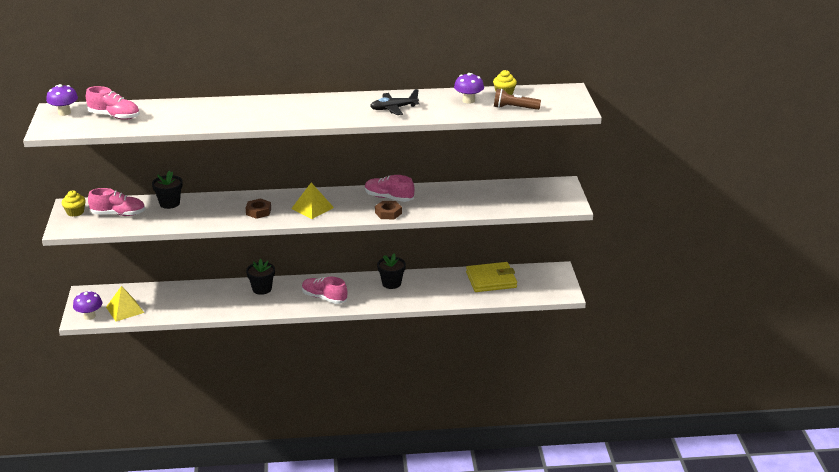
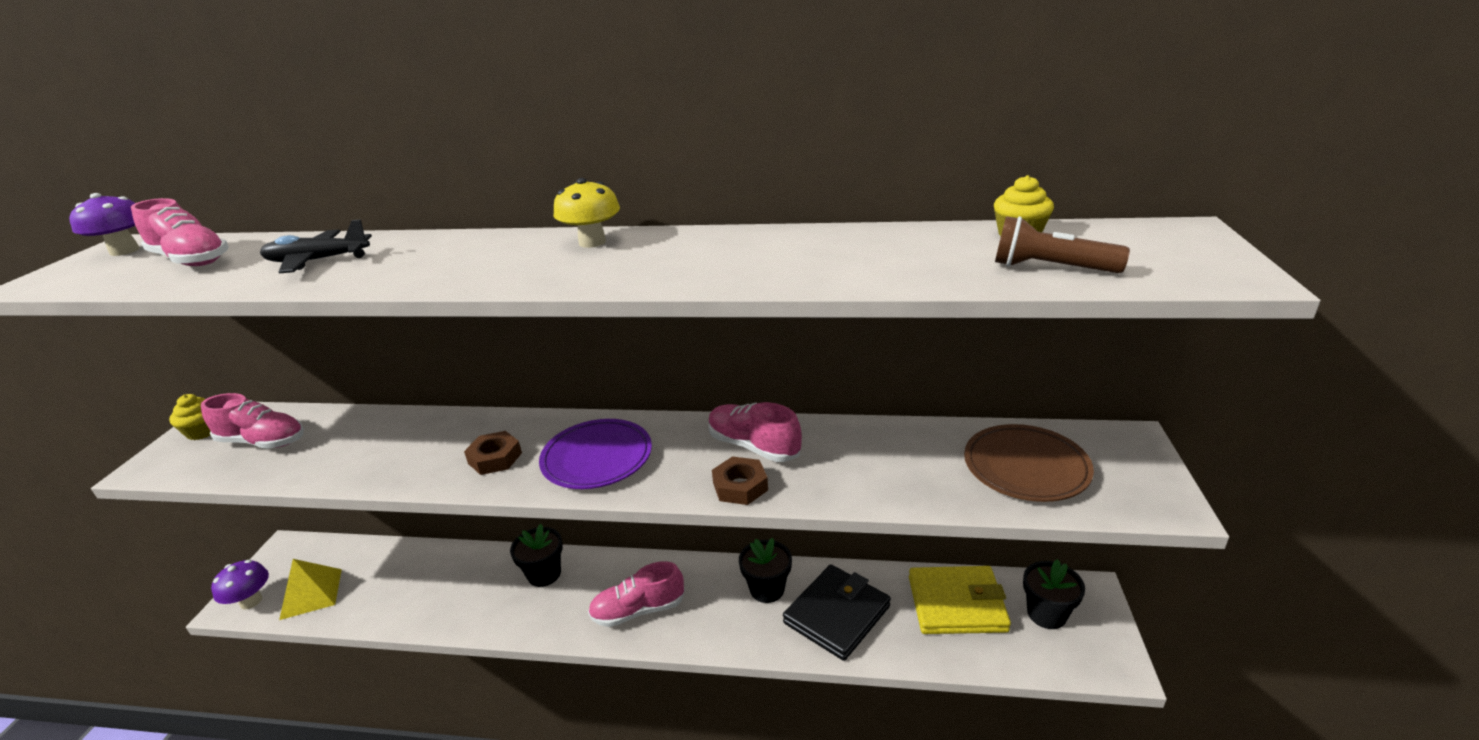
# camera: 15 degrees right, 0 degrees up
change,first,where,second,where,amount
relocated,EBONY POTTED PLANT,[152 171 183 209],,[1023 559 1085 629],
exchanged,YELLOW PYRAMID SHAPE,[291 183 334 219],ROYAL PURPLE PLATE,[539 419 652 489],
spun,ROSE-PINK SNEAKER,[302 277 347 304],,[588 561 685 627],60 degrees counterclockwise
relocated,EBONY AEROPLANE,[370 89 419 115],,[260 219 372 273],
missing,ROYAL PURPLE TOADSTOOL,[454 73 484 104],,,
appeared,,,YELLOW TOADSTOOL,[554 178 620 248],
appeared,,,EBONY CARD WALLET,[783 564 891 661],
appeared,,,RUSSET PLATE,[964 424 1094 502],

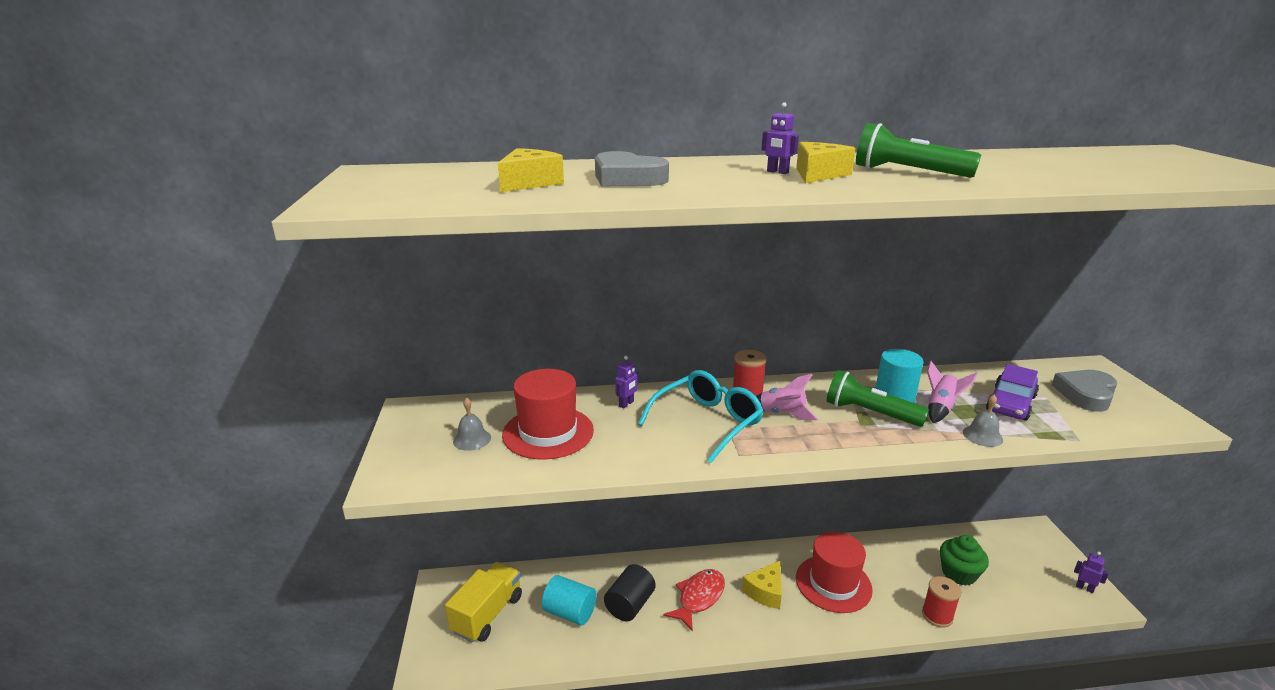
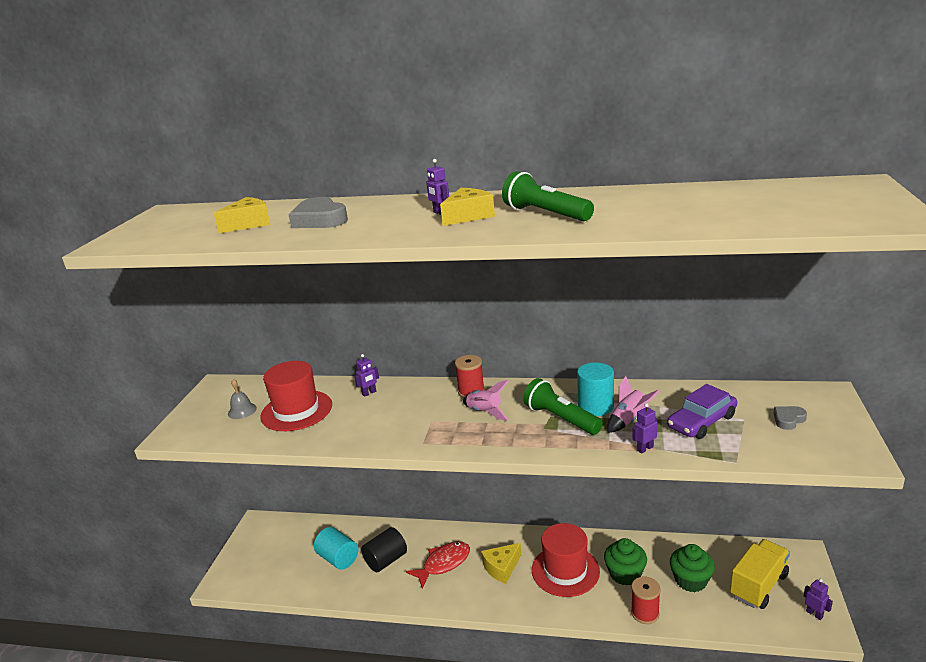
# camera: 20 degrees right, 0 degrees up
change,first,where,second,where,amount
relocated,YELLOW TRUCK,[445 562 522 642],,[730 539 790 609],
missing,TEAL EYEGLASSES,[638 370 764 463],,,
exchanged,GRAY BELL,[963 395 1003 447],ROYAL PURPLE ROBOT FIGURE,[632 403 658 453],
size,GRAY LOVE HEART,[1052 370 1117 412],,[774 406 807 430],x0.56
appeared,,,LEAF-GREEN MUFFIN,[604 538 647 586],

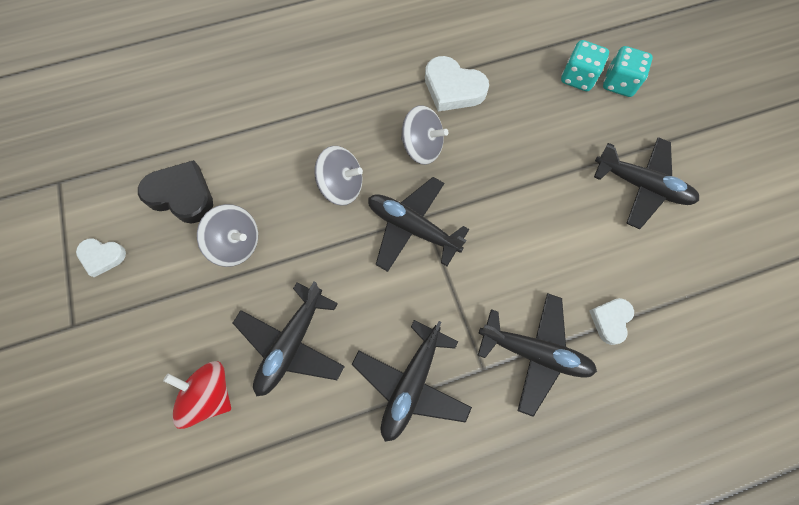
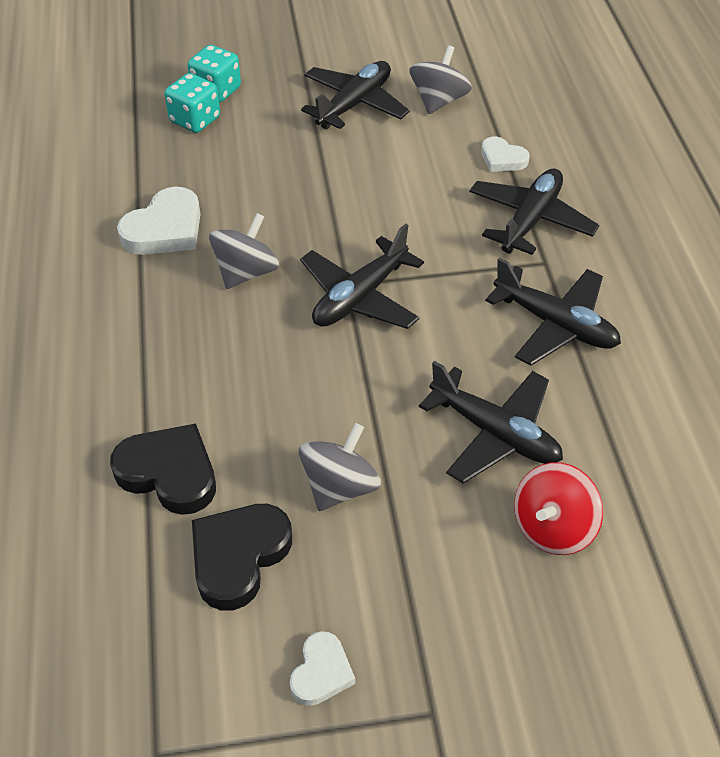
# camera: 80 degrees left, 20 degrees down
change,first,where,second,where,amount
relocated,GRAY WHIRLIGIG,[314 146 363 206],,[409 45 472 114],
appeared,,,EBONY LOVE HEART,[110 424 216 515],

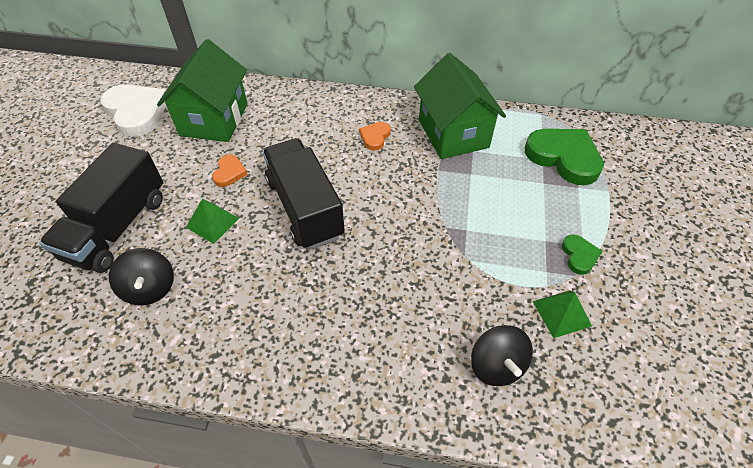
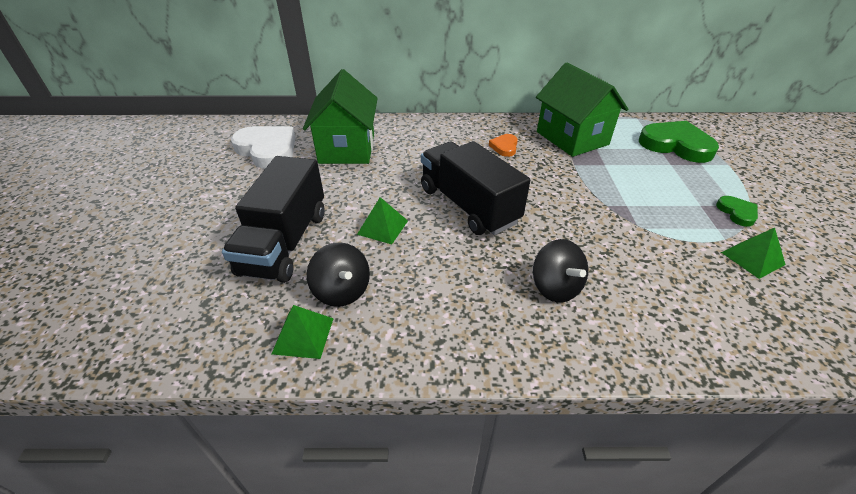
# camera: 10 degrees left, 10 degrees down
change,first,where,second,where,amount
missing,ORANGE-COLOURED LOVE HEART,[212 155 248 187],,,
relocated,EBONY WHIRLIGIG,[471 325 533 386],,[533 239 588 302],
appeared,,,LEAF-GREEN PYRAMID SHAPE,[272 305 334 359],

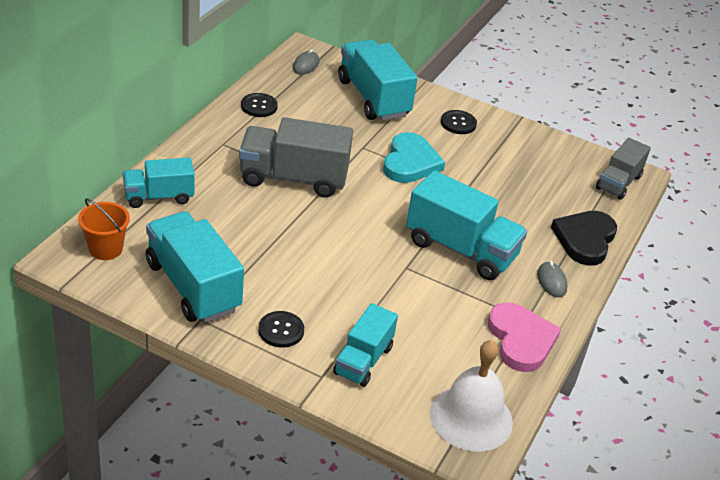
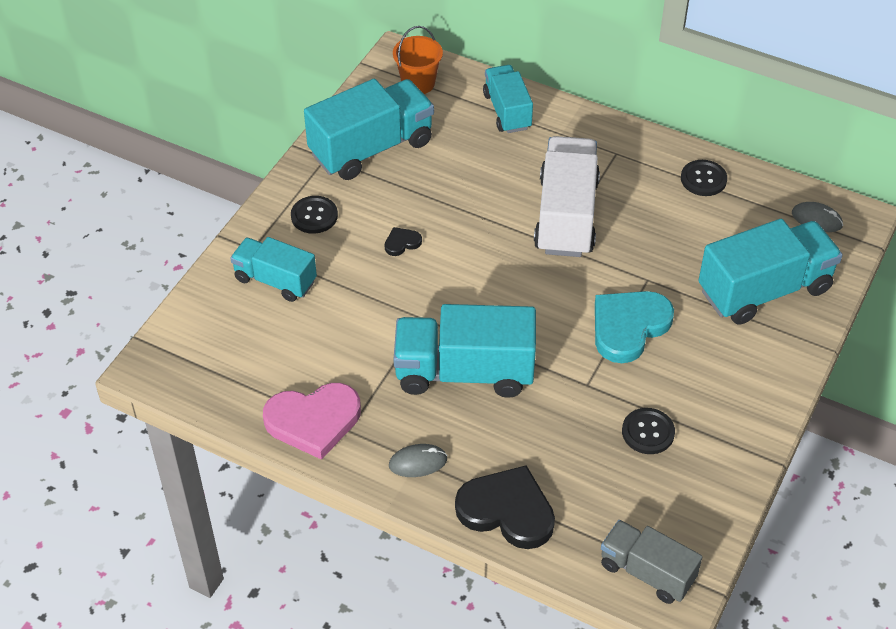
# camera: 95 degrees right, 10 degrees up
change,first,where,second,where,amount
colour,GRAY TRUCK,[239 117 353 198],SNOW-WHITE TRUCK,[534 136 600 257],
spun,TEAL LOVE HEART,[383 132 445 183],,[595 291 674 363],120 degrees clockwise
spun,TEAL TRUCK,[406 171 527 280],,[393 304 536 398],60 degrees clockwise
missing,SNOW-WHITE BELL,[430 340 513 452],,,
relocated,EBONY SHIRT BUTTON,[441 110 477 134],,[622 408 675 454],
appeared,,,EBONY LOVE HEART,[385 227 422 256],

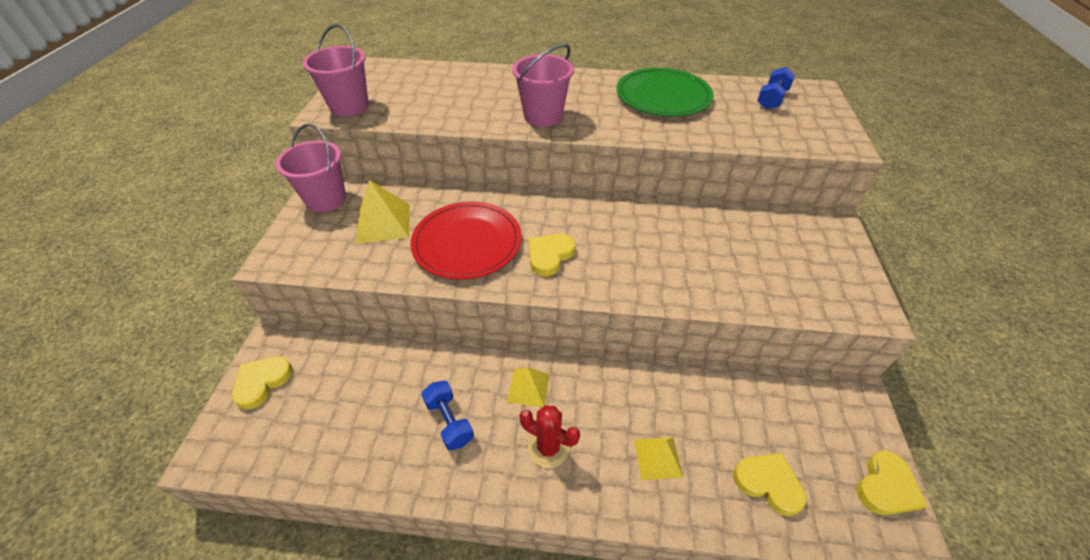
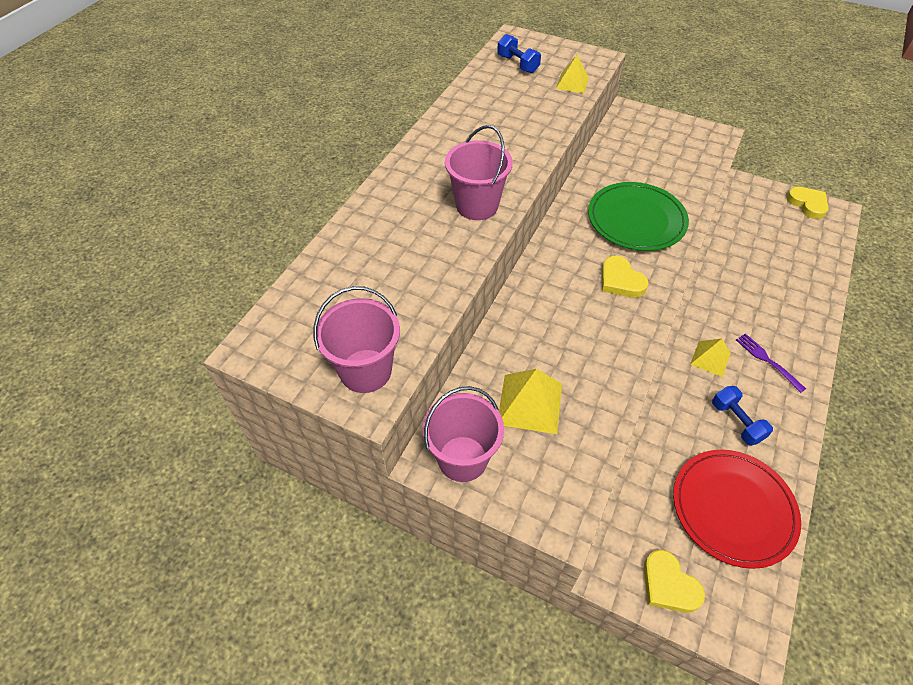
# camera: 70 degrees left, 5 degrees up
change,first,where,second,where,amount
relocated,CRIMSON PLATE,[410 202 522 280],,[673 449 801 569],
spun,ROYAL BLUE HAND WEIGHT,[421 381 474 451],,[712 386 773 446],75 degrees clockwise
exchanged,CRIMSON PRICKLY PLANT,[519 405 580 468],ROYAL PURPLE DINNER FORK,[736 333 806 393],
relocated,LEAF-GREEN PLATE,[617 68 713 116],,[588 182 689 251],
relocated,YELLOW PYRAMID SHAPE,[634 437 683 480],,[556 55 589 93],
missing,YELLOW LOVE HEART,[733 453 806 516],,,

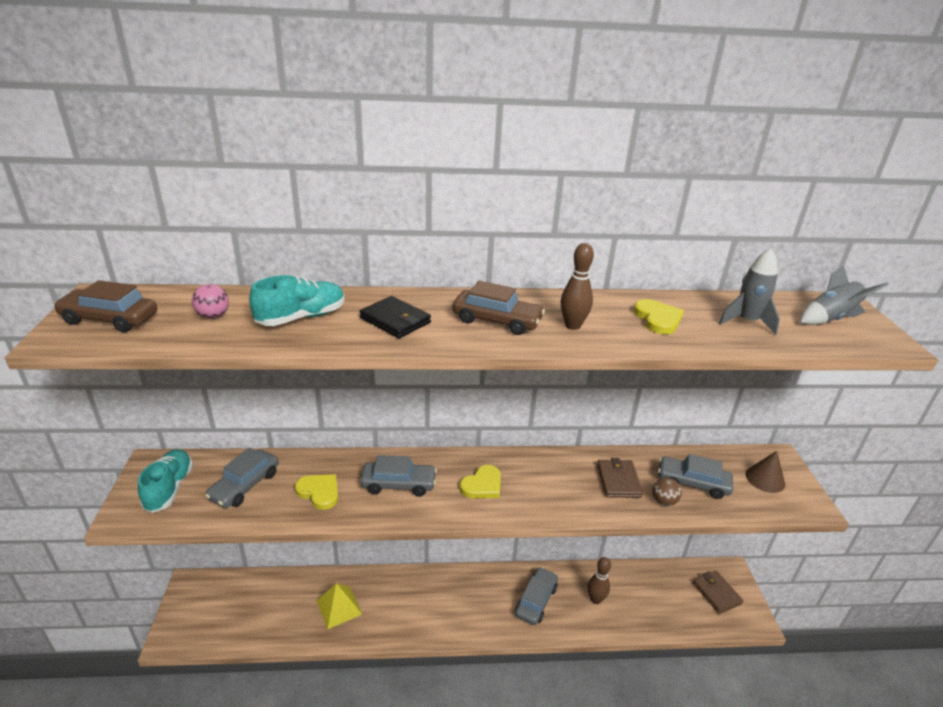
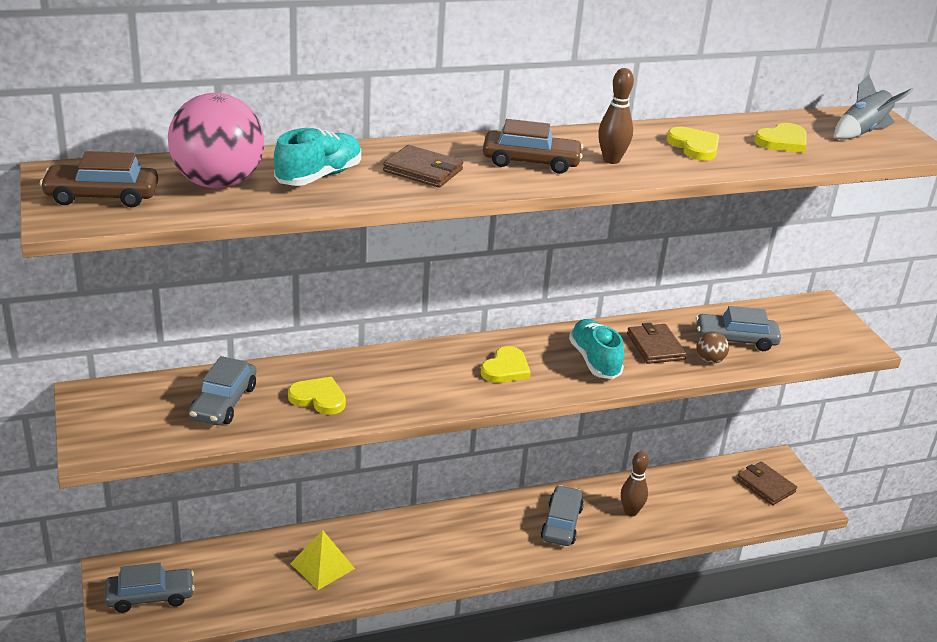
# camera: 15 degrees left, 0 degrees up
change,first,where,second,where,amount
relocated,TEAL SNEAKER,[138 449 193 513],,[569 319 624 379],
size,ROSE-PINK BALL,[192 284 229 319],,[168 93 264 189],x2.34
colour,EBONY CARD WALLET,[359 296 431 338],RUSSET CARD WALLET,[383 145 463 188],
relocated,GRAY AUTOMOBILE,[360 455 437 496],,[104 562 195 613],
exchanged,GRAY ROCKET,[719 248 780 335],YELLOW LOVE HEART,[754 123 806 153],
missing,RUSSET CONE SHAPE,[745 451 785 493],,,

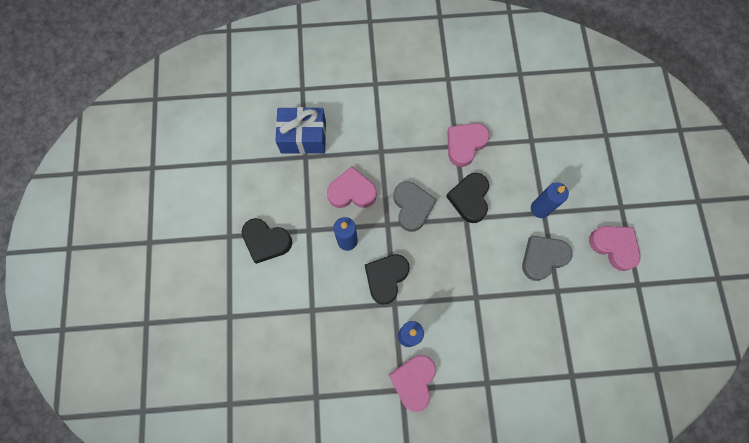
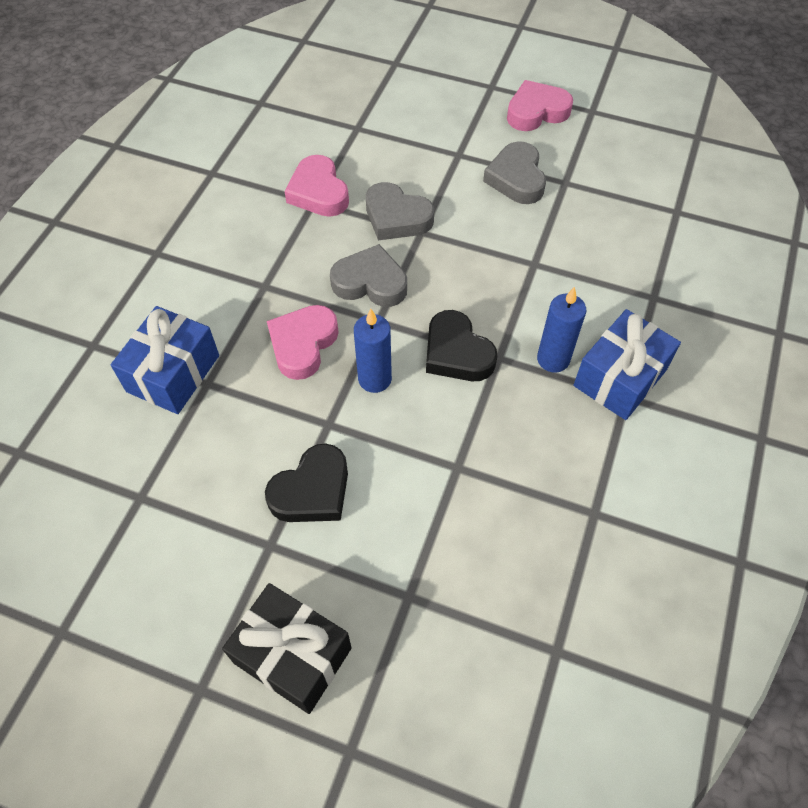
# camera: 65 degrees left, 15 degrees down
change,first,where,second,where,amount
exchanged,ROSE-PINK LOVE HEART,[389 355 436 412],ROYAL BLUE WRAPPED GIFT,[574 309 681 420],
colour,EBONY LOVE HEART,[446 173 489 223],GRAY LOVE HEART,[366 182 434 240],
missing,ROYAL BLUE WAX CANDLE,[531 182 569 218],,,
appeared,,,EBONY WRAPPED GIFT,[222 583 351 714],

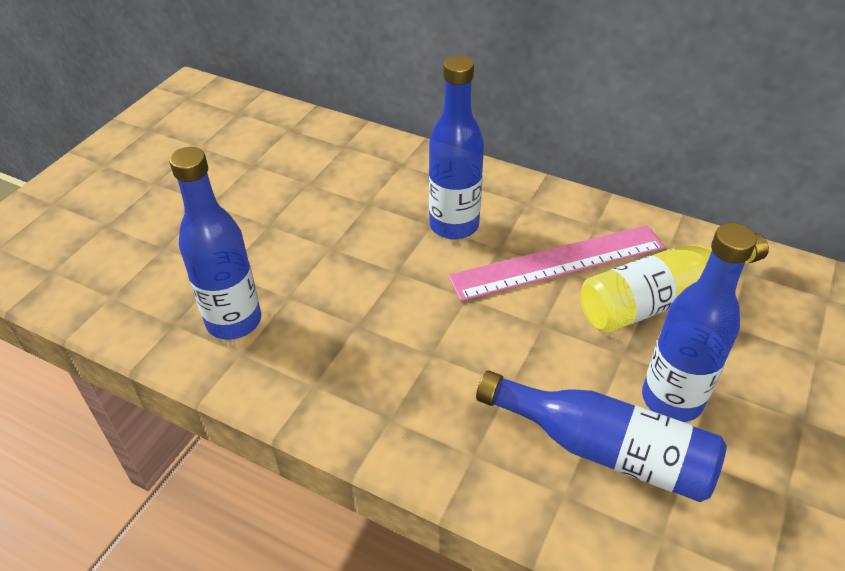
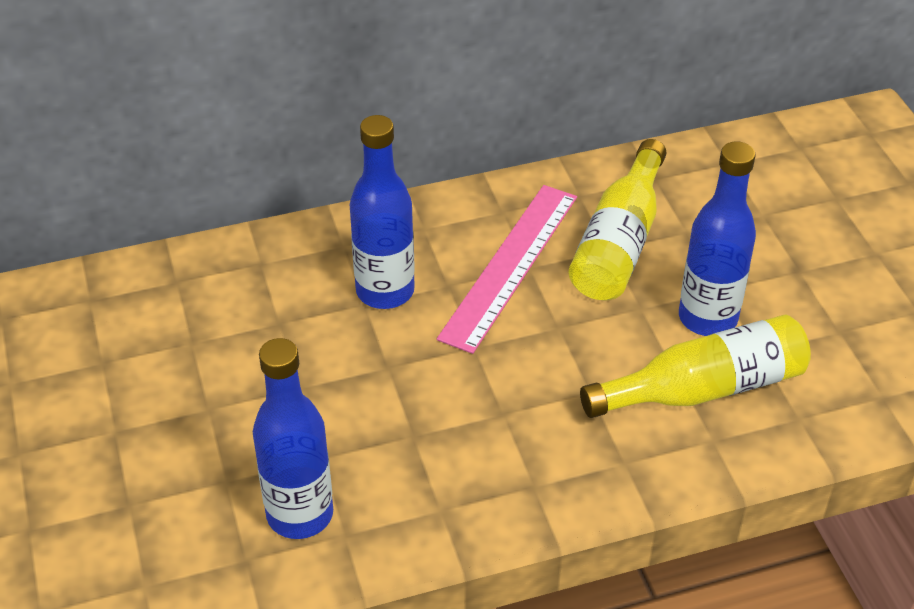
# camera: 45 degrees left, 0 degrees up
change,first,where,second,where,amount
colour,ROYAL BLUE DRINK BOTTLE,[476 371 727 502],YELLOW DRINK BOTTLE,[580 314 811 418],

